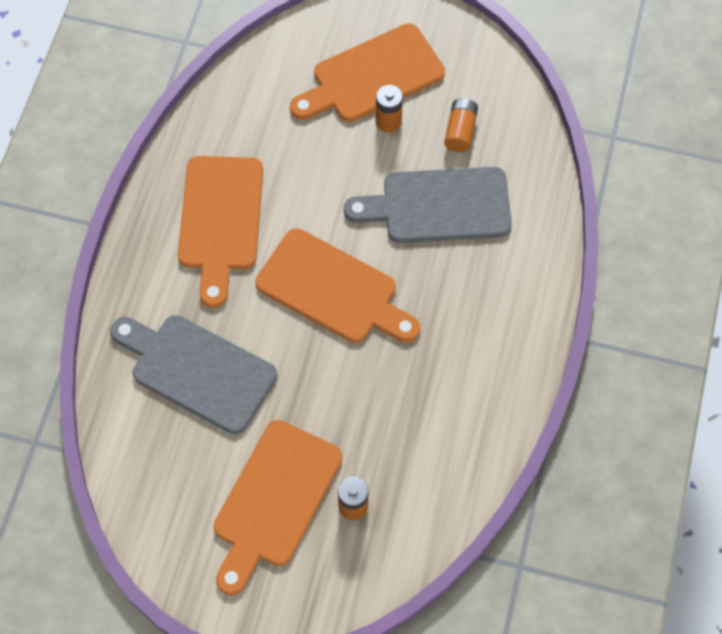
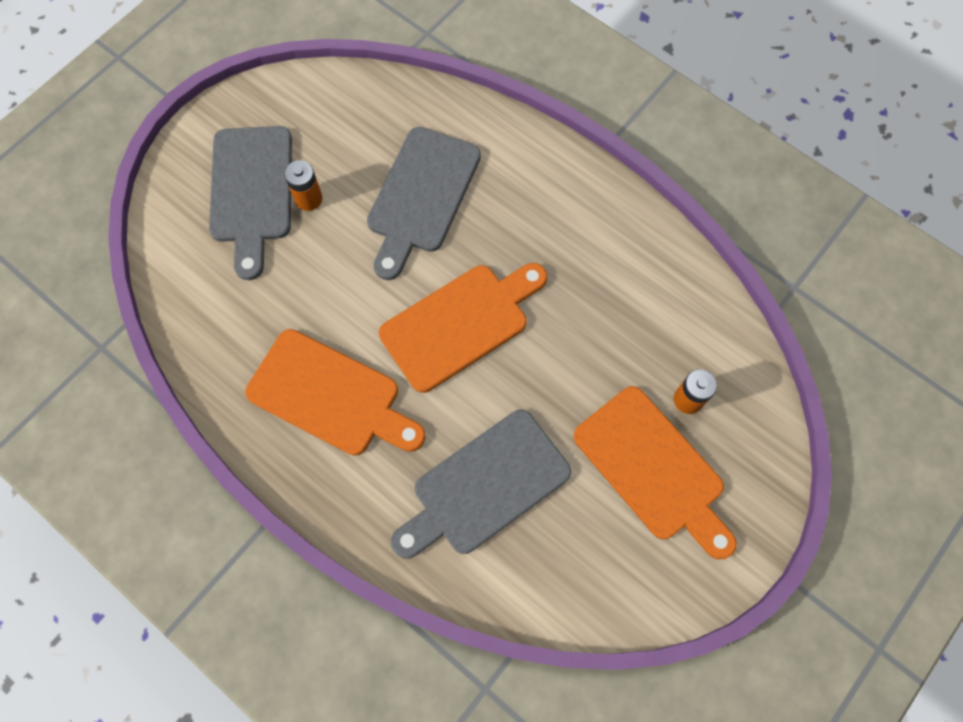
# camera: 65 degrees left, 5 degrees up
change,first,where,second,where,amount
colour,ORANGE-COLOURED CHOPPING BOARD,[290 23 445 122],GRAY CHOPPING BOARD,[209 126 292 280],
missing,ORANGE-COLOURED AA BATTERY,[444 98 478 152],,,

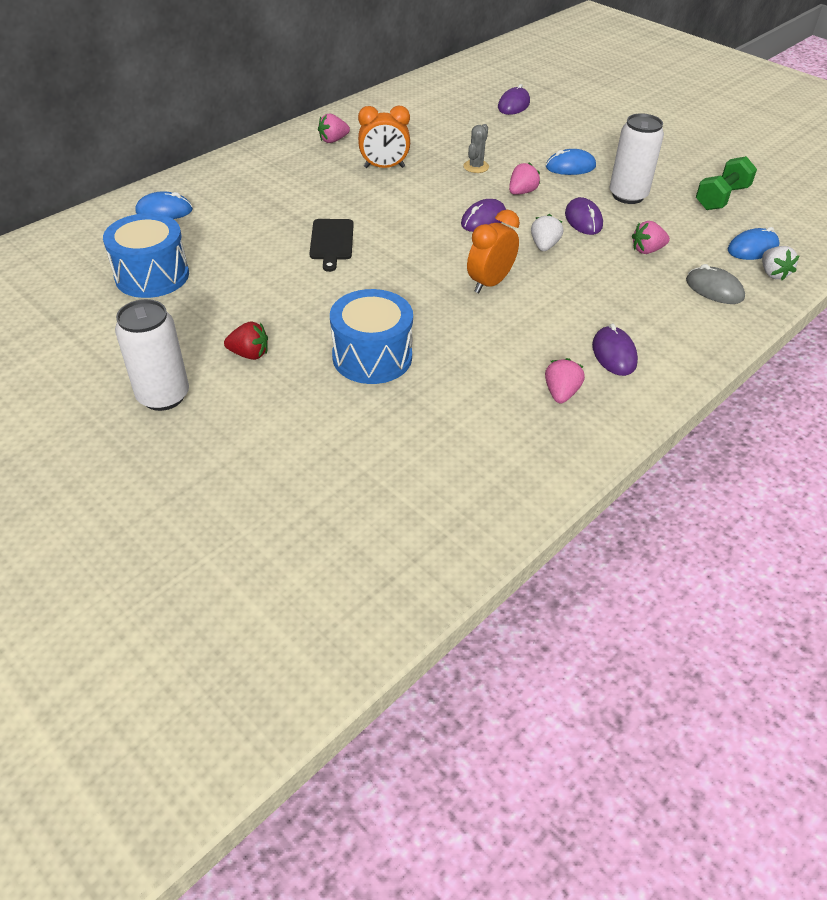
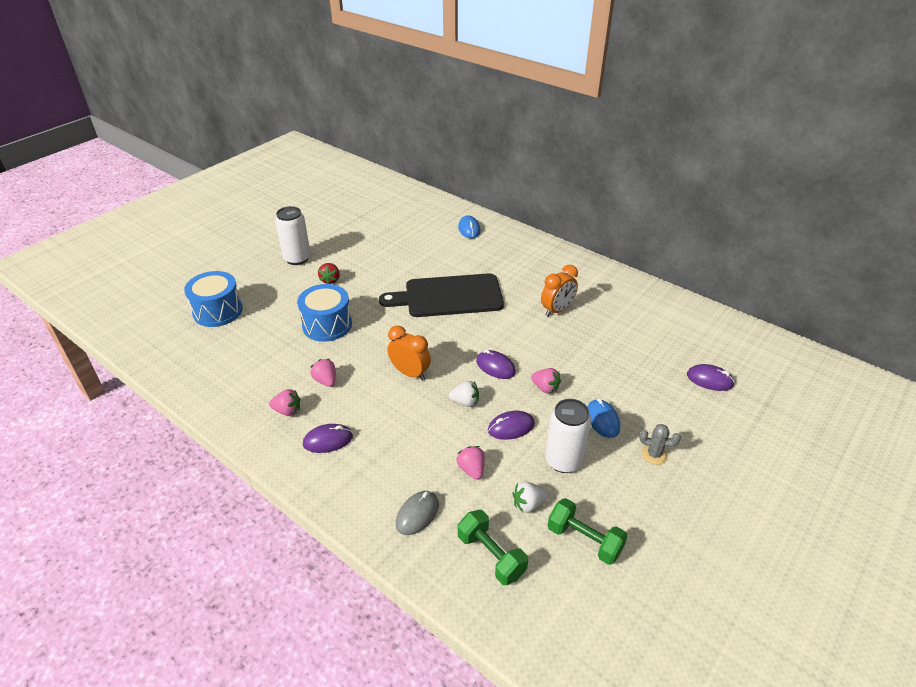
# camera: 85 degrees right, 5 degrees down
change,first,where,second,where,amount
relocated,ROYAL BLUE TOY DRUM,[103 213 189 298],,[184 271 243 327],
size,EBONY CHOPPING BOARD,[309 219 354 272],,[379 273 504 317],x2.01
relocated,ROSE-PINK STRAWBERRY,[318 113 350 143],,[310 359 336 387],
spun,ORANGE-COLOURED ALARM CLOCK,[358 106 410 168],,[541 265 578 316],120 degrees counterclockwise
relocated,GRAY PRICKLY PLANT,[463 124 489 173],,[639 424 681 465],
exchanged,ROYAL BLUE COMPUTER MOUSE,[728 227 780 260],LEAF-GREEN HAND WEIGHT,[458 510 528 585],
relocated,SNOW-WHITE STRAWBERRY,[762 246 799 280],,[513 481 548 513],

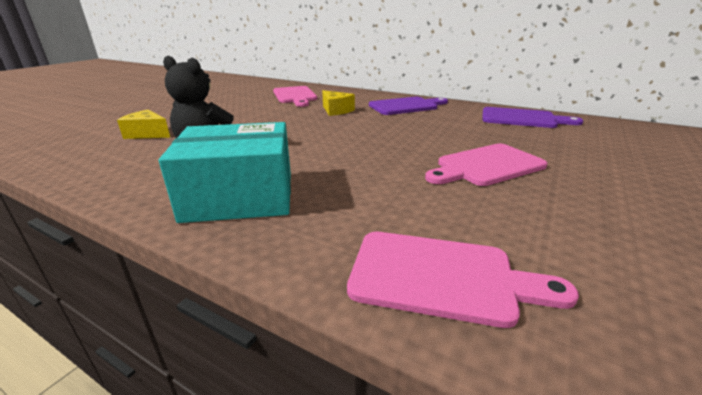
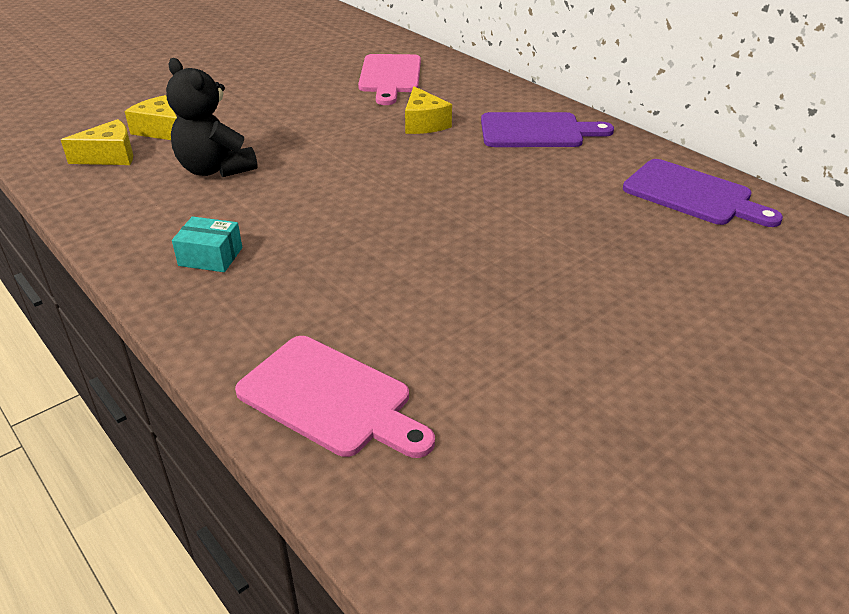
# camera: 20 degrees right, 10 degrees up
change,first,where,second,where,amount
size,TEAL BOX,[159 122 291 223],,[172 216 242 272],x0.44
missing,ROSE-PINK CHOPPING BOARD,[425 144 547 186],,,
appeared,,,YELLOW PIECE OF CHEESE,[61 119 133 165],

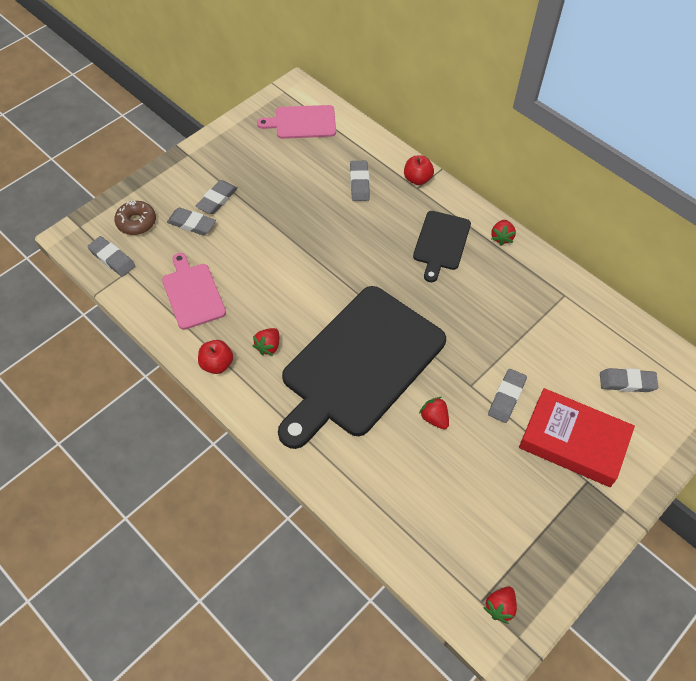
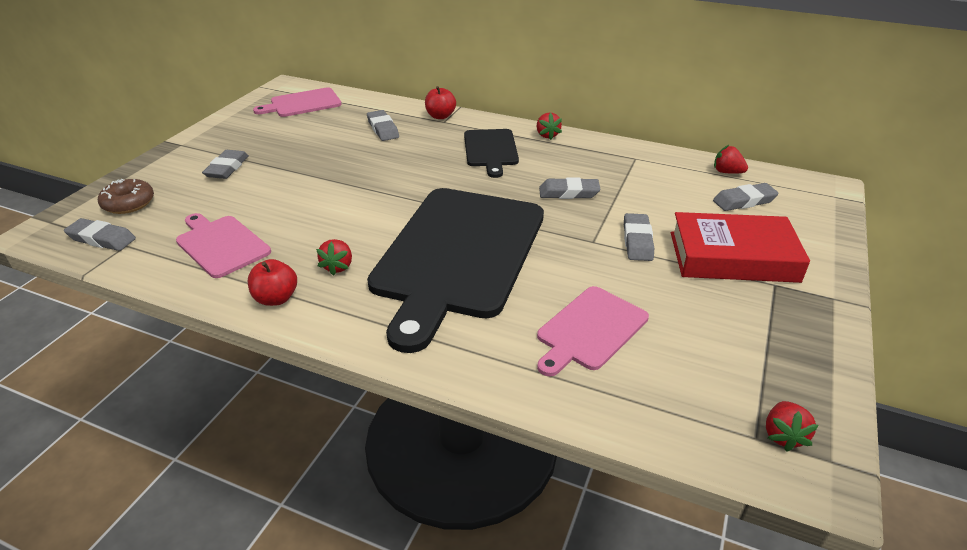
# camera: 20 degrees left, 20 degrees down
change,first,where,second,where,amount
relocated,GRAY PENCIL ERASER,[167 208 216 235],,[539 177 601 199],
relocated,CRIMSON STRAWBERRY,[419 397 449 429],,[714 145 748 174],
appeared,,,ROSE-PINK CHOPPING BOARD,[537 286 649 377],

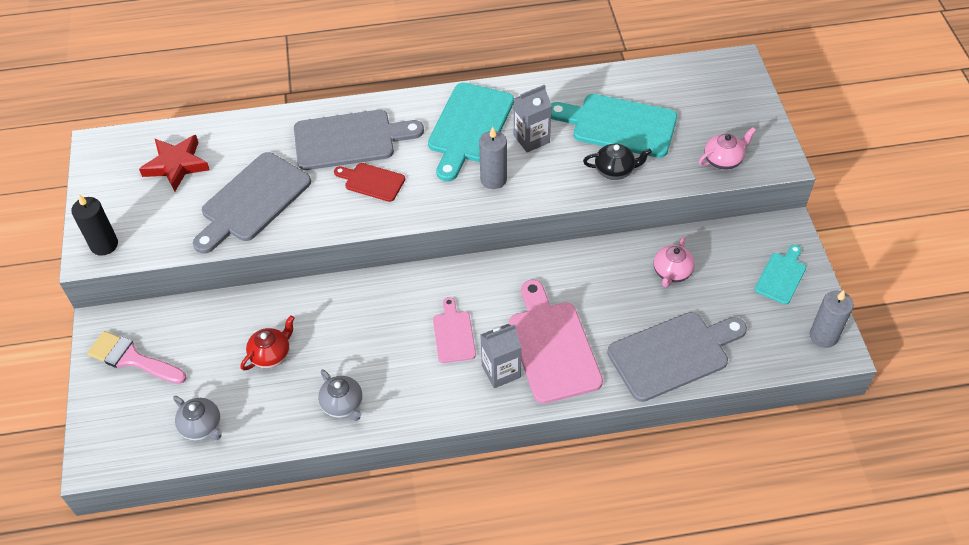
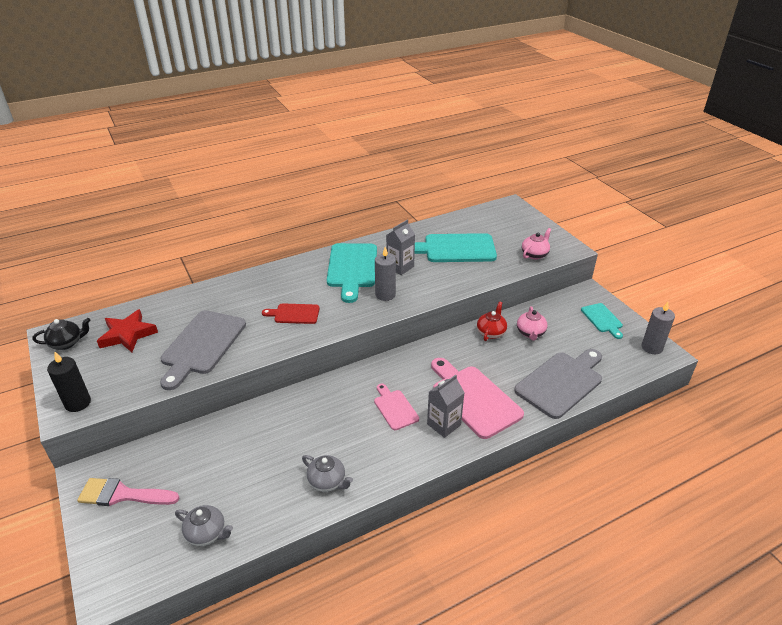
# camera: 20 degrees left, 15 degrees down
change,first,where,second,where,amount
relocated,CRIMSON TEAPOT,[241 315 295 371],,[477 301 507 341],
missing,GRAY CHOPPING BOARD,[294 110 424 170],,,
relocated,EBONY TEAPOT,[583 143 652 180],,[33 318 90 350],
spun,TEAL CHOPPING BOARD,[755 245 806 304],,[581 303 623 339],150 degrees clockwise

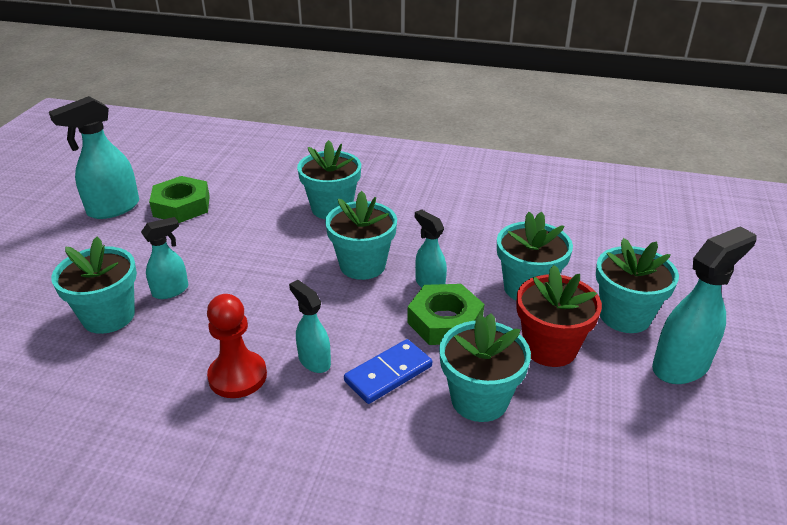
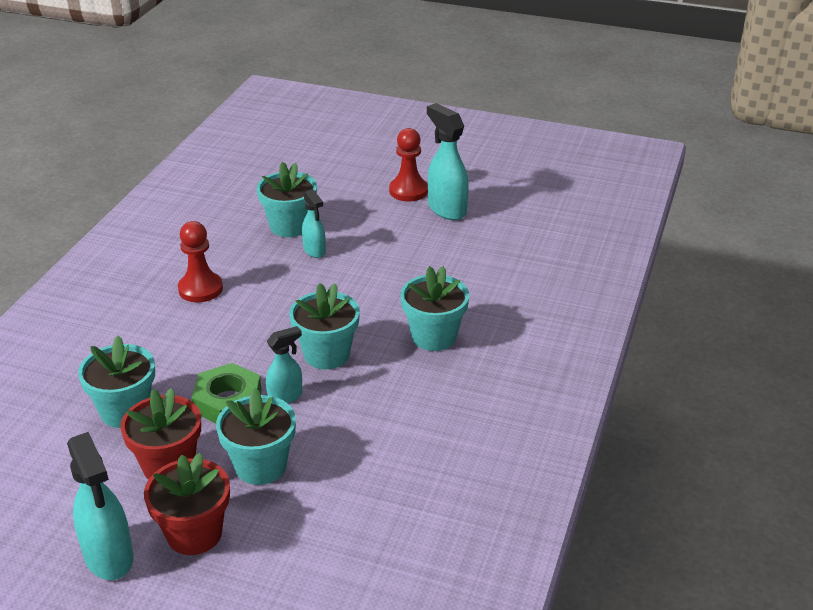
# camera: 95 degrees right, 0 degrees up
change,first,where,second,where,amount
missing,LEAF-GREEN HEXAGON NUT,[149 176 210 223],,,
missing,TEAL SPRAY BOTTLE,[289 280 331 373],,,
missing,ROYAL BLUE DOMINO TILE,[344 339 432 404],,,
colour,TEAL POTTED PLANT,[596 238 679 333],CRIMSON POTTED PLANT,[144 453 230 555],
appeared,,,CRIMSON GAME PAWN,[389 128 428 202],

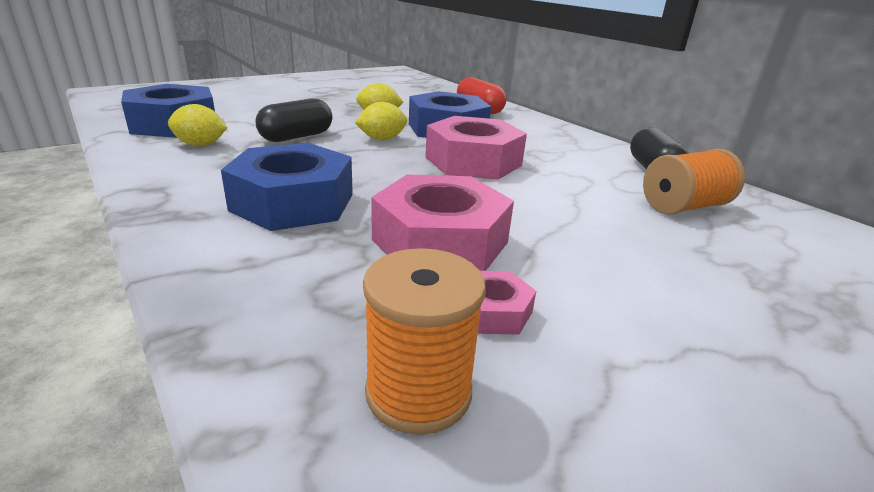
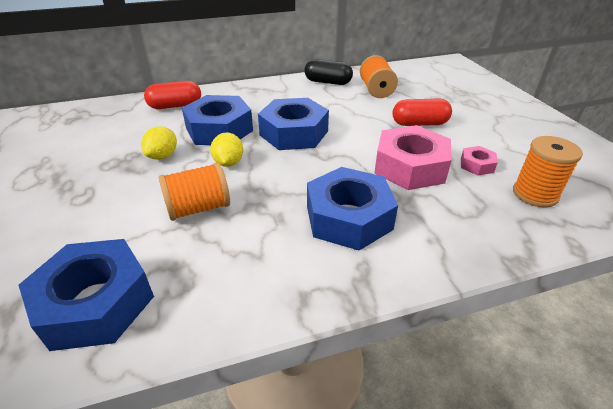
# camera: 70 degrees left, 10 degrees up
change,first,where,second,where,amount
missing,YELLOW LEMON,[168 104 227 146],,,
exchanged,EBONY CAPSULE,[256 99 332 142],ORANGE-COLOURED REEL OF THREAD,[159 163 230 221],
colour,ROSE-PINK HEXAGON NUT,[425 116 527 180],ROYAL BLUE HEXAGON NUT,[258 98 329 150],
appeared,,,CRIMSON CAPSULE,[392 98 452 126],

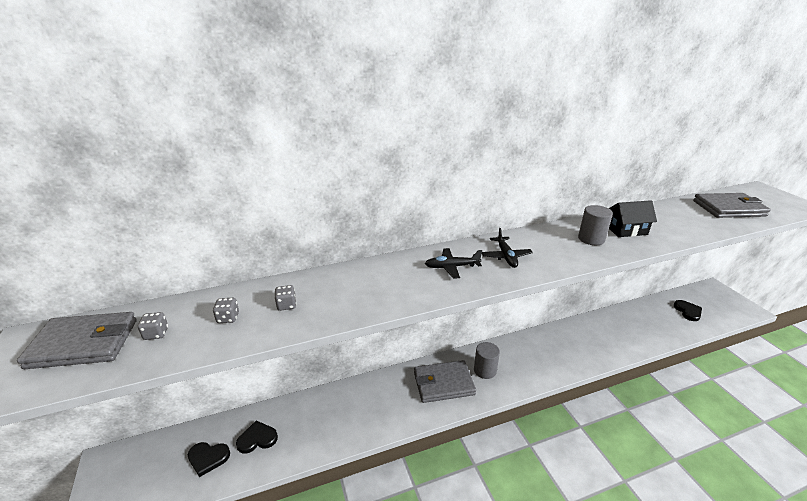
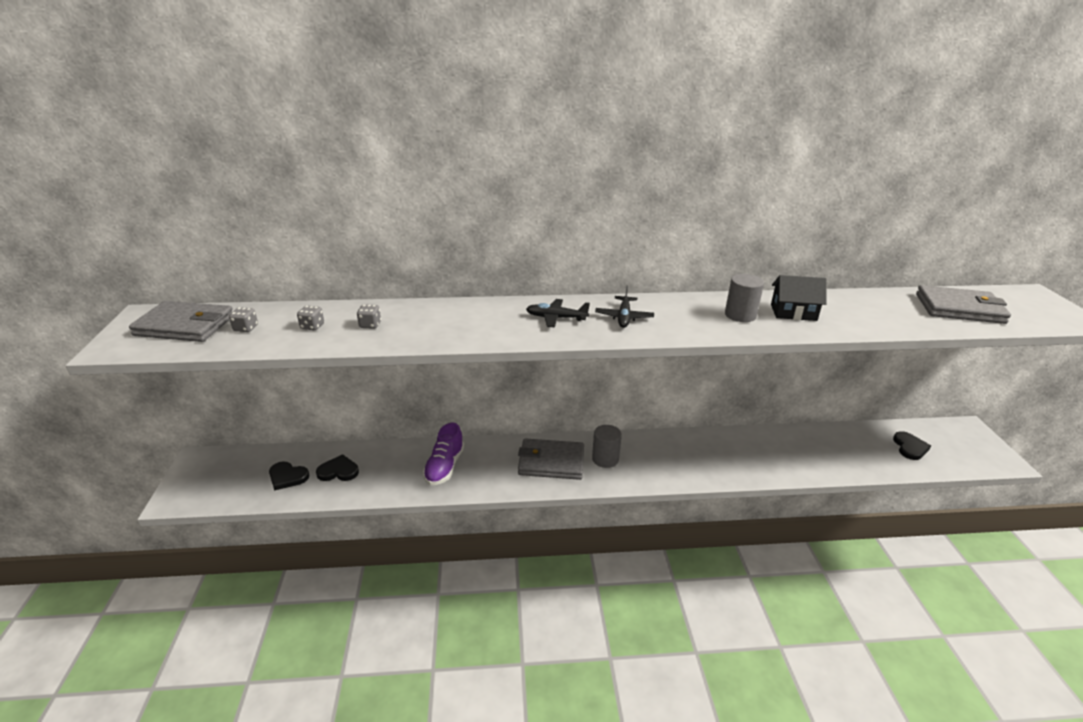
# camera: 15 degrees right, 0 degrees up
change,first,where,second,where,amount
appeared,,,ROYAL PURPLE SNEAKER,[423 423 464 485],

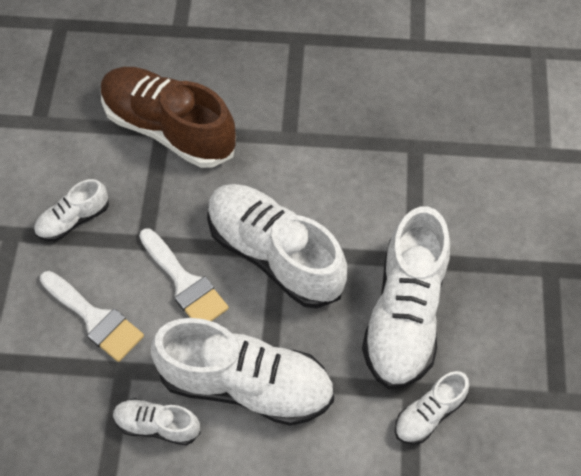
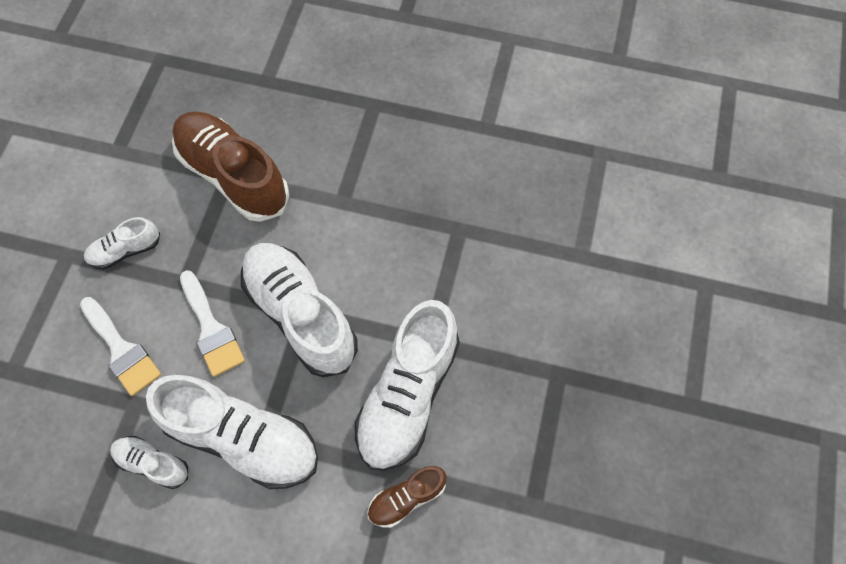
# camera: 10 degrees right, 5 degrees up
change,first,where,second,where,amount
colour,SNOW-WHITE SNEAKER,[395 371 469 444],RUSSET SNEAKER,[367 466 447 528],

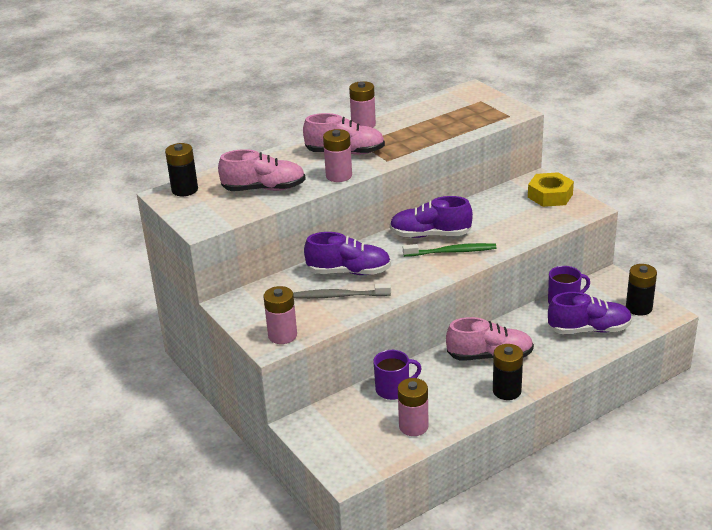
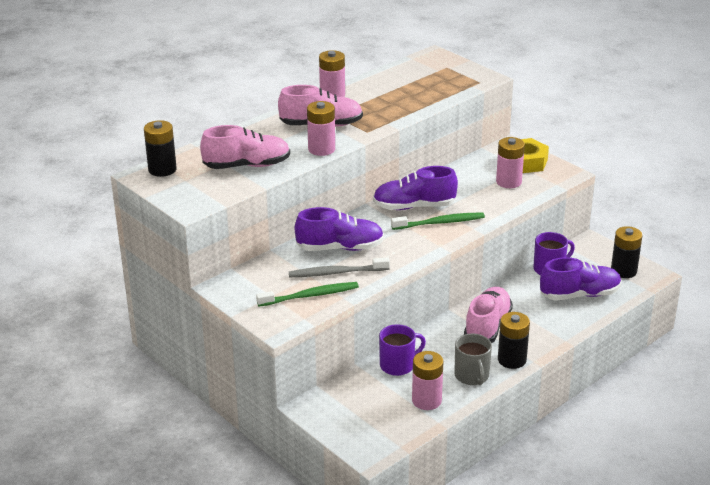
# camera: 10 degrees left, 0 degrees up
change,first,where,second,where,amount
relocated,ROSE-PINK AA BATTERY,[263 286 297 344],,[496 137 525 188],
spun,ROSE-PINK SNEAKER,[446 317 534 360],,[464 287 513 343],60 degrees counterclockwise
appeared,,,LEAF-GREEN TOOTHBRUSH,[256 282 359 307],
appeared,,,GRAY COFFEE MUG,[454 334 492 385],

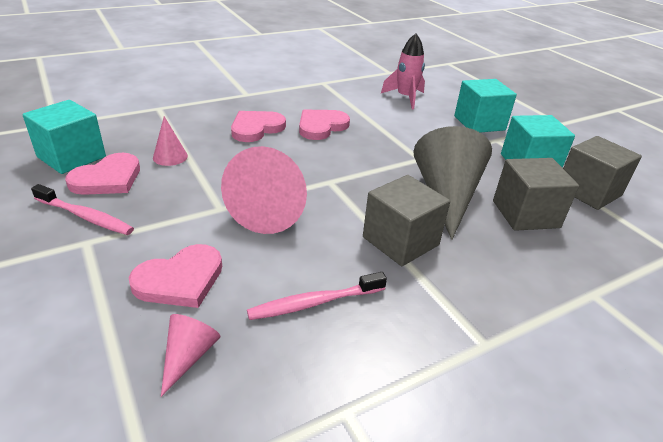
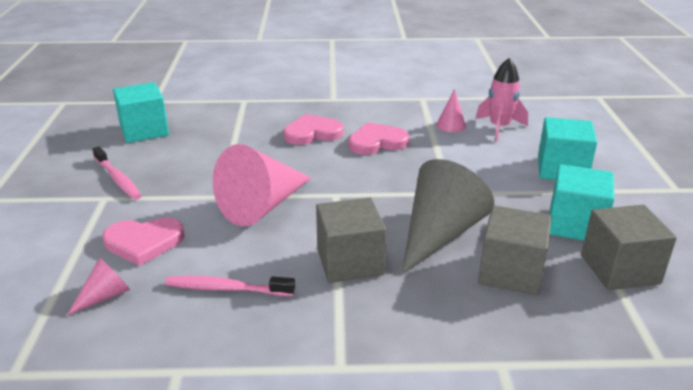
# camera: 30 degrees right, 5 degrees down
change,first,where,second,where,amount
missing,ROSE-PINK LOVE HEART,[65 153 140 195],,,
relocated,ROSE-PINK CONE SHAPE,[153 116 188 166],,[436 89 466 132],

